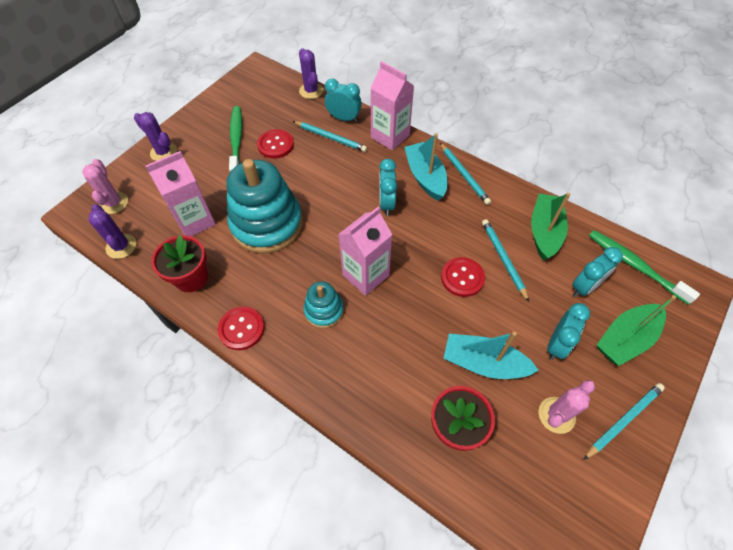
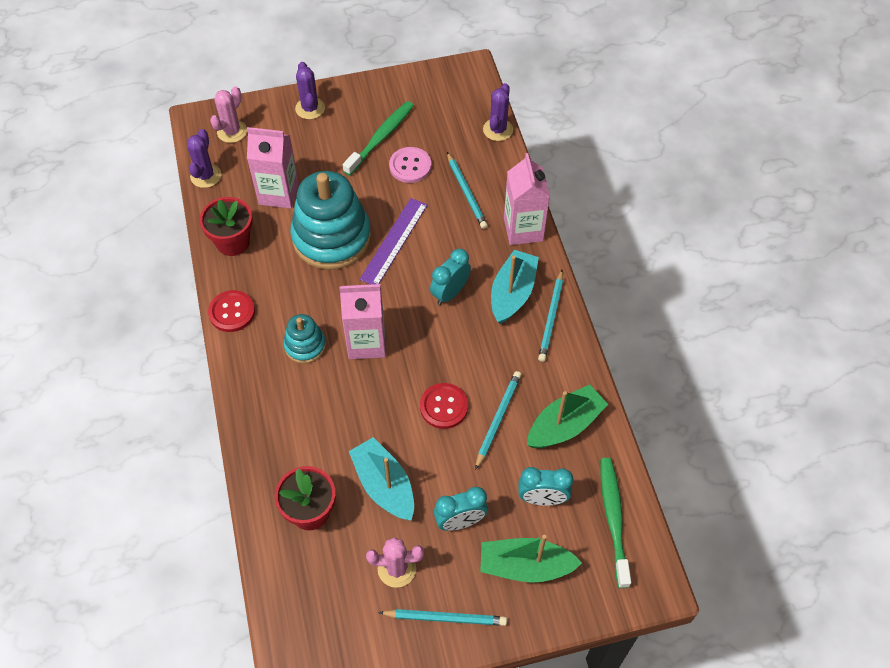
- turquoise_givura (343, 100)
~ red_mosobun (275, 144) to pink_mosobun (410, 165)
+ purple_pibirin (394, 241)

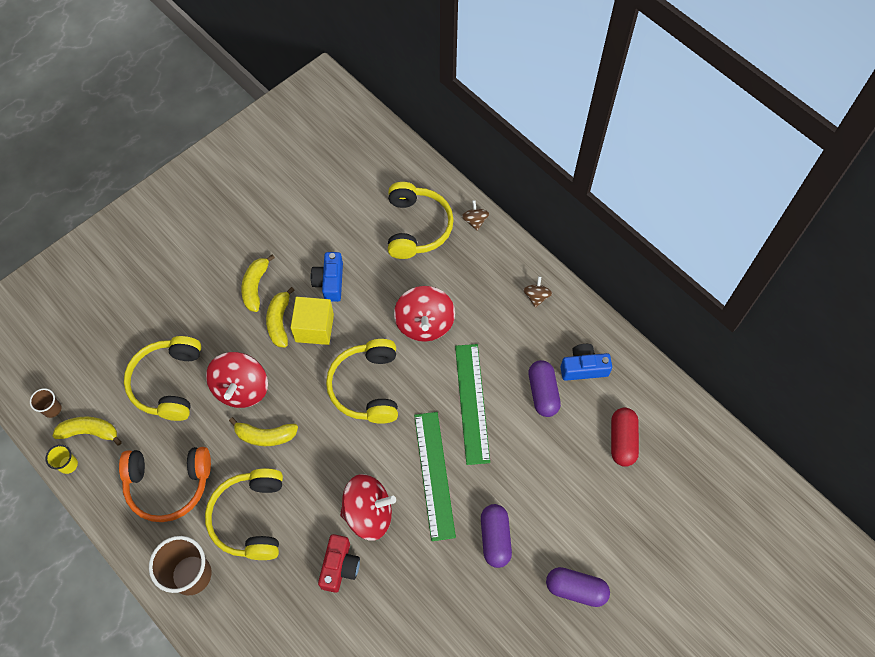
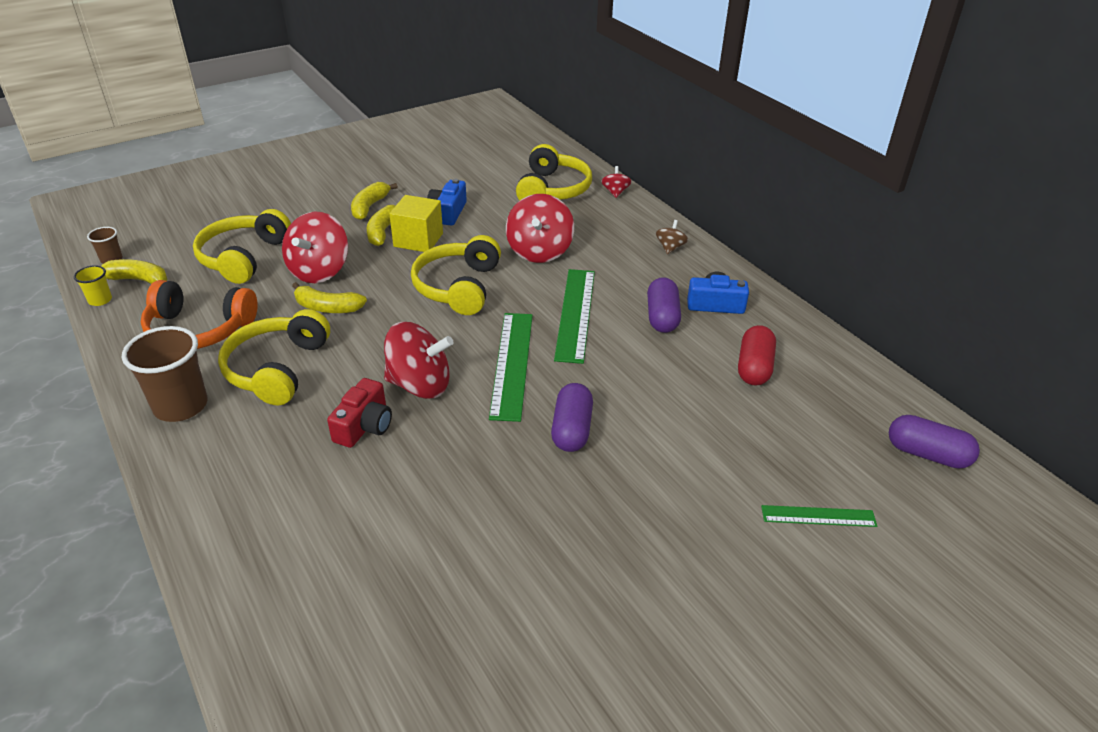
~ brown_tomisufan (475, 215) to red_tomisufan (616, 182)
~ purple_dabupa (578, 587) to (934, 442)
+ green_pibirin (819, 516)

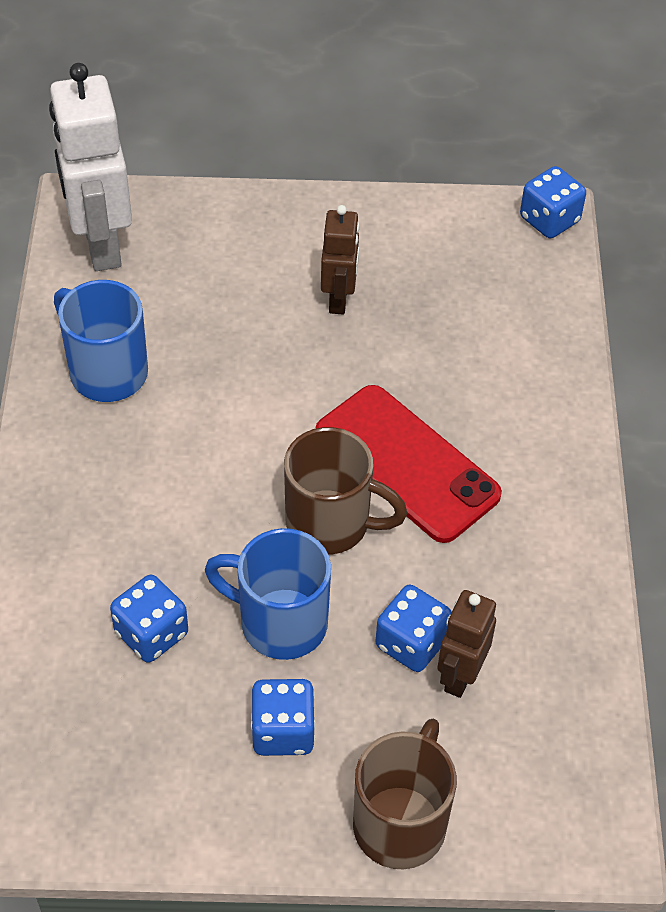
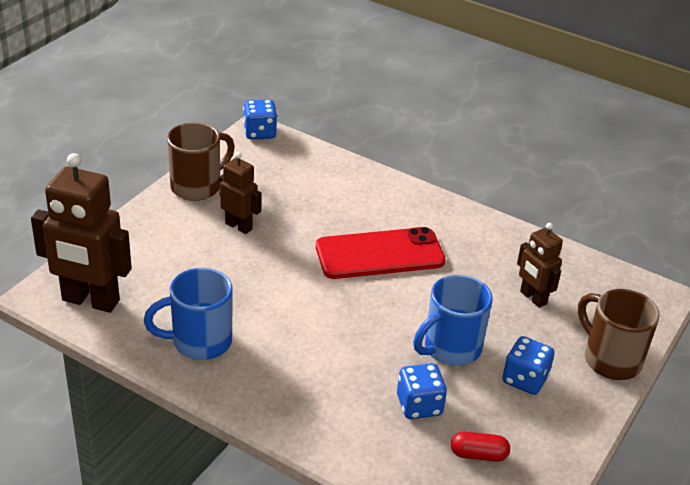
~ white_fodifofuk (90, 167) to brown_fodifofuk (81, 233)
~ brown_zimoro (345, 491) to (201, 161)
- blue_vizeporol (414, 628)
+ red_dabupa (480, 446)

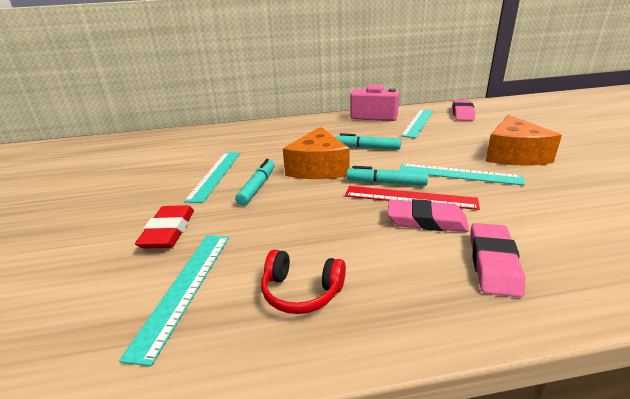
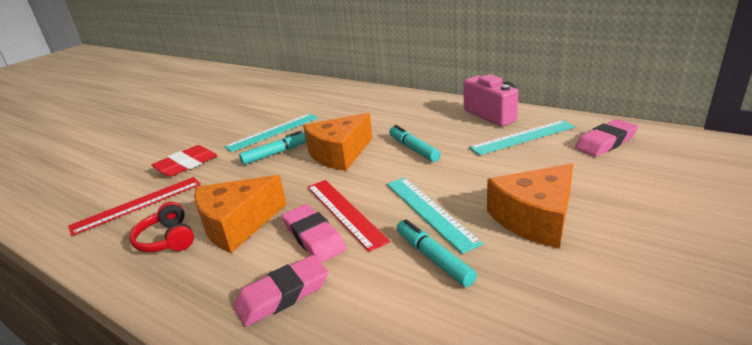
~ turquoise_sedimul (387, 176) to (437, 253)
~ turquoise_pibirin (174, 300) to red_pibirin (134, 206)
+ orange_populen (240, 214)

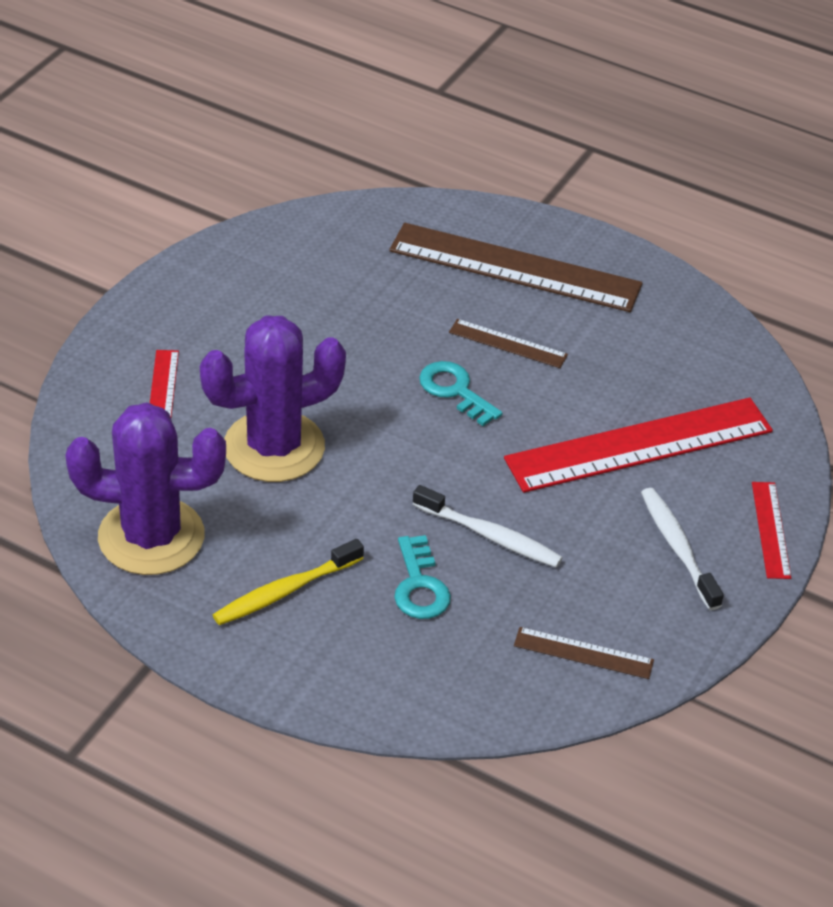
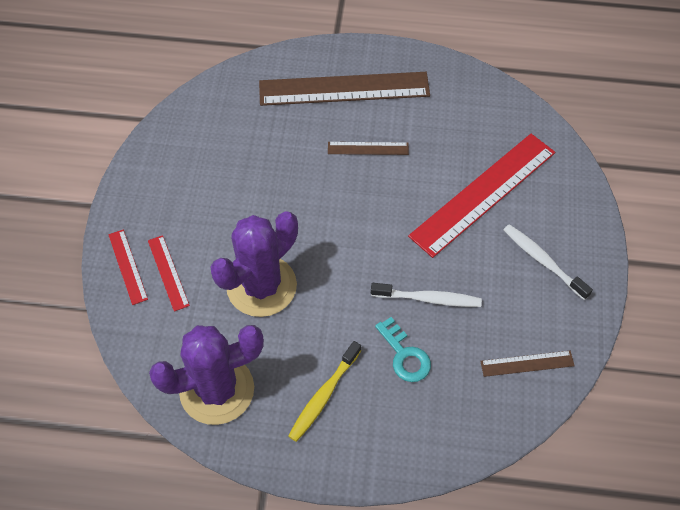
- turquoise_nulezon (460, 393)
~ red_pibirin (771, 530) to (128, 267)

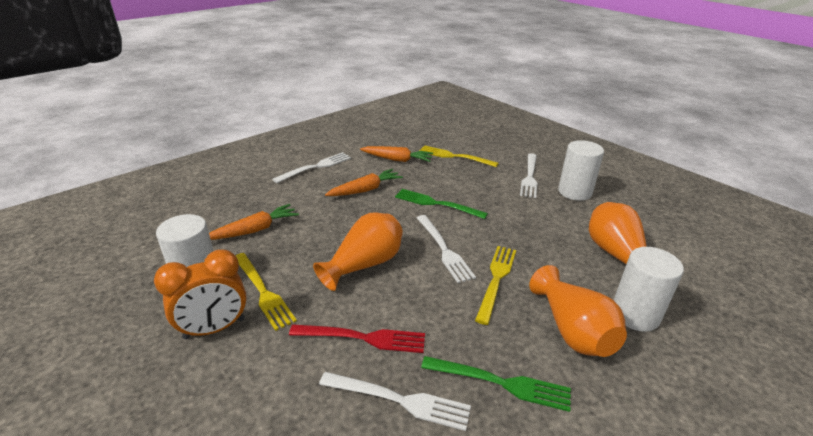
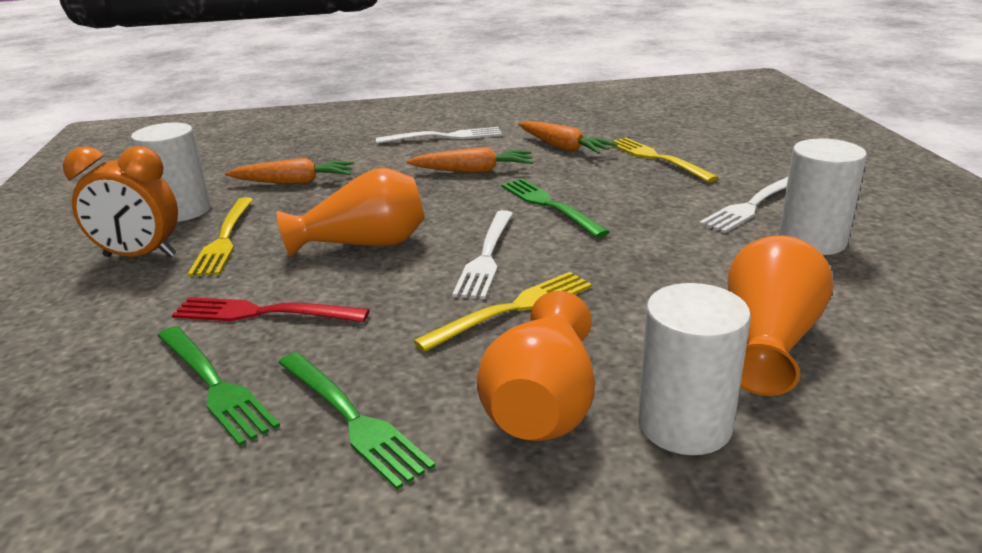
~ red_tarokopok (357, 338) = (270, 309) 150 degrees clockwise
~ white_tarokopok (395, 401) to green_tarokopok (219, 386)

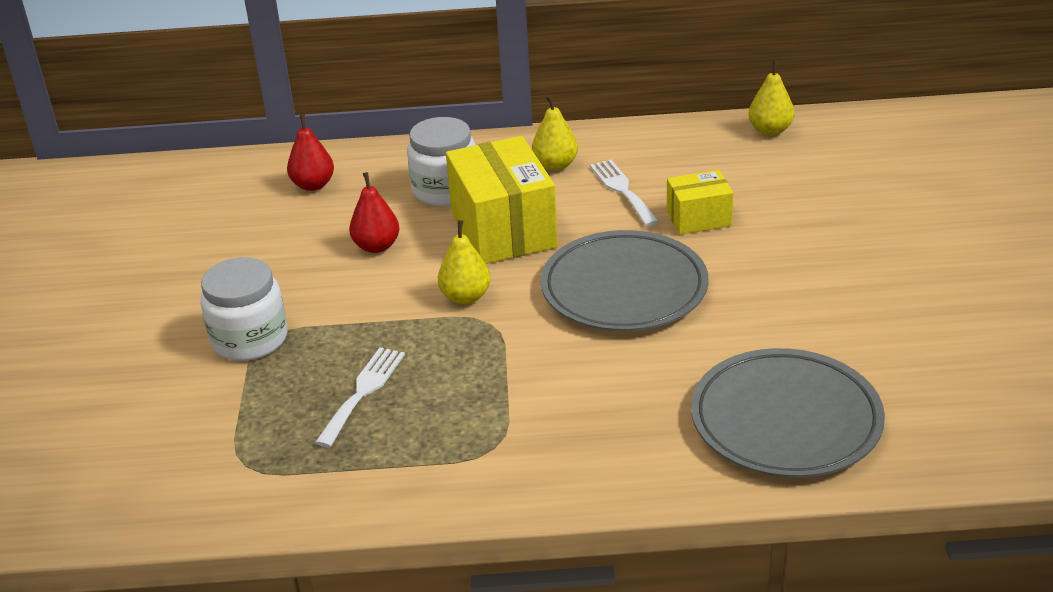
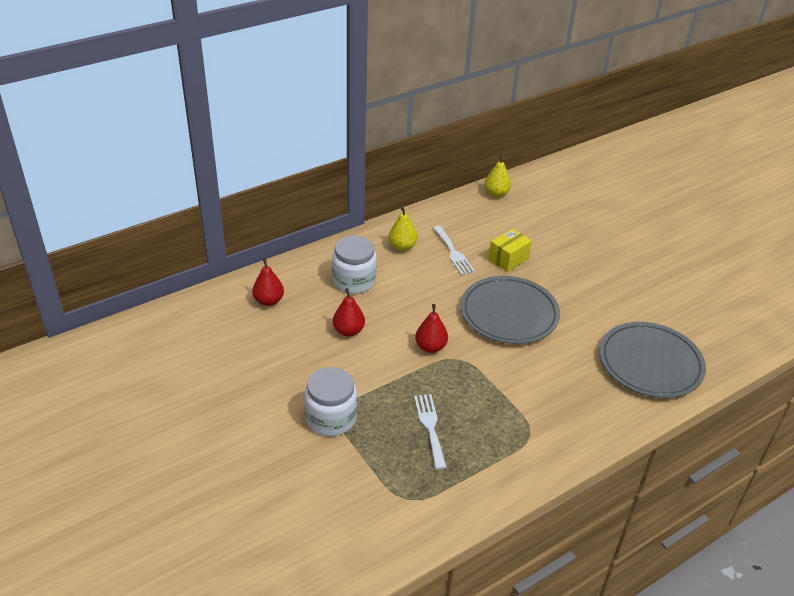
- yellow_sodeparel (502, 200)
~ white_tarokopok (624, 193) = (454, 250) 150 degrees counterclockwise
~ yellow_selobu (464, 262) to red_selobu (431, 328)

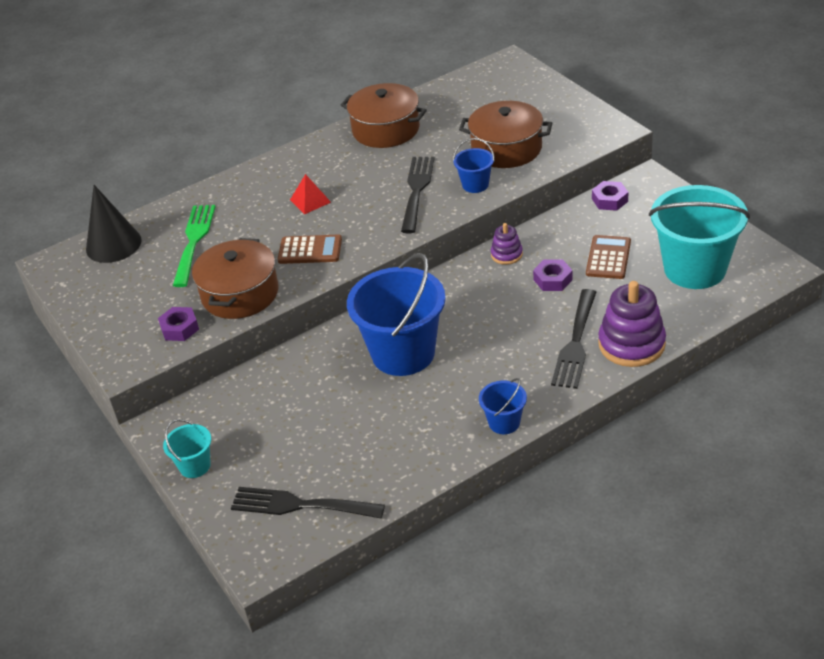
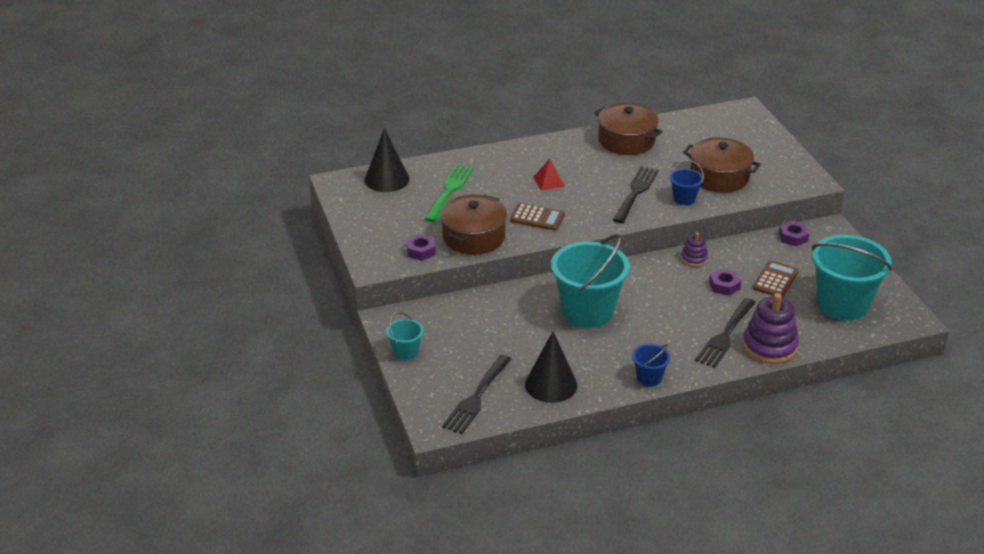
~ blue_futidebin (396, 314) to turquoise_futidebin (590, 281)
~ black_tarokopok (308, 502) = (476, 394) 90 degrees counterclockwise
+ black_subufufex (551, 367)

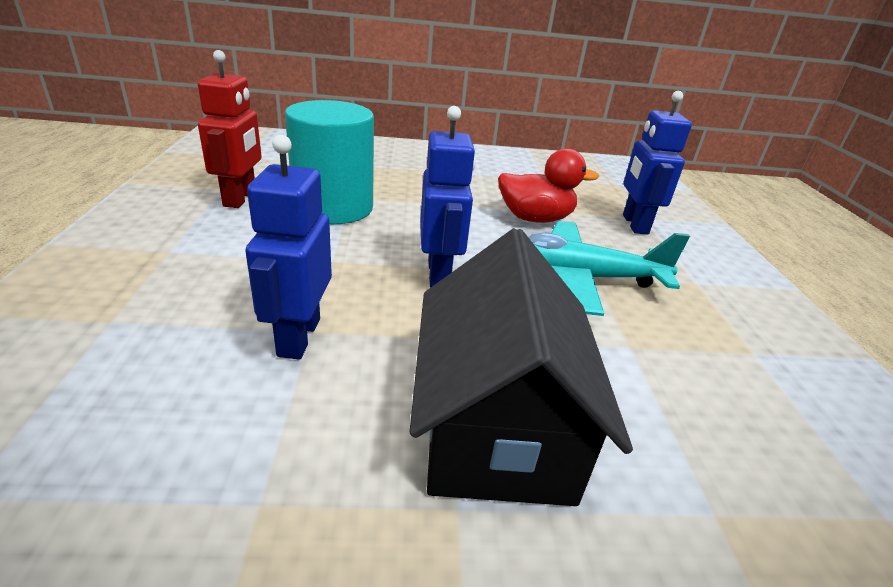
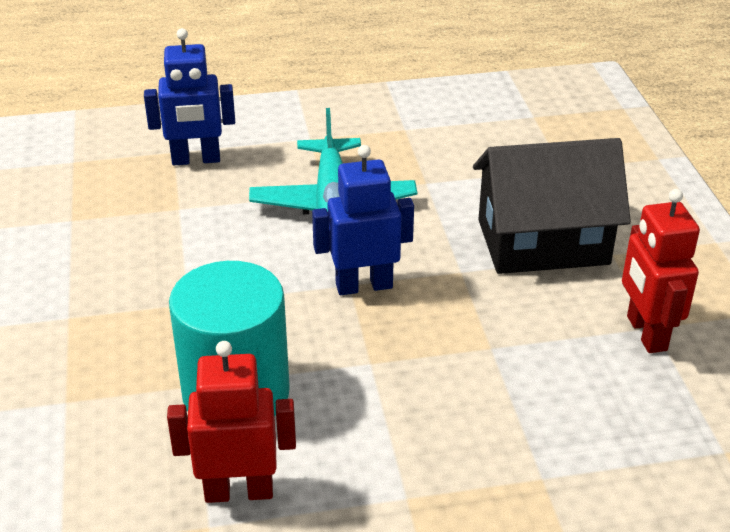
- blue_fodifofuk (288, 247)
- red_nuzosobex (548, 185)
+ red_fodifofuk (661, 271)

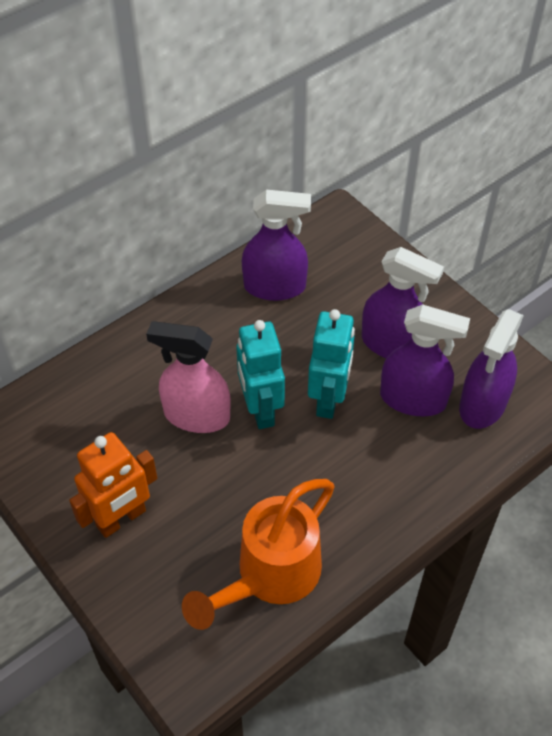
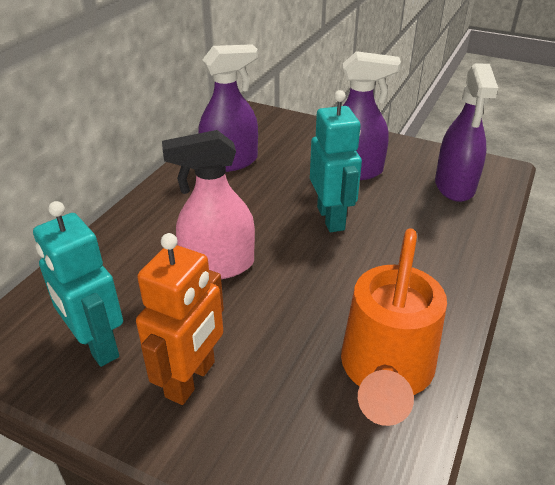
- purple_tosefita (425, 360)
~ turquoise_fodifofuk (260, 374) to (78, 284)

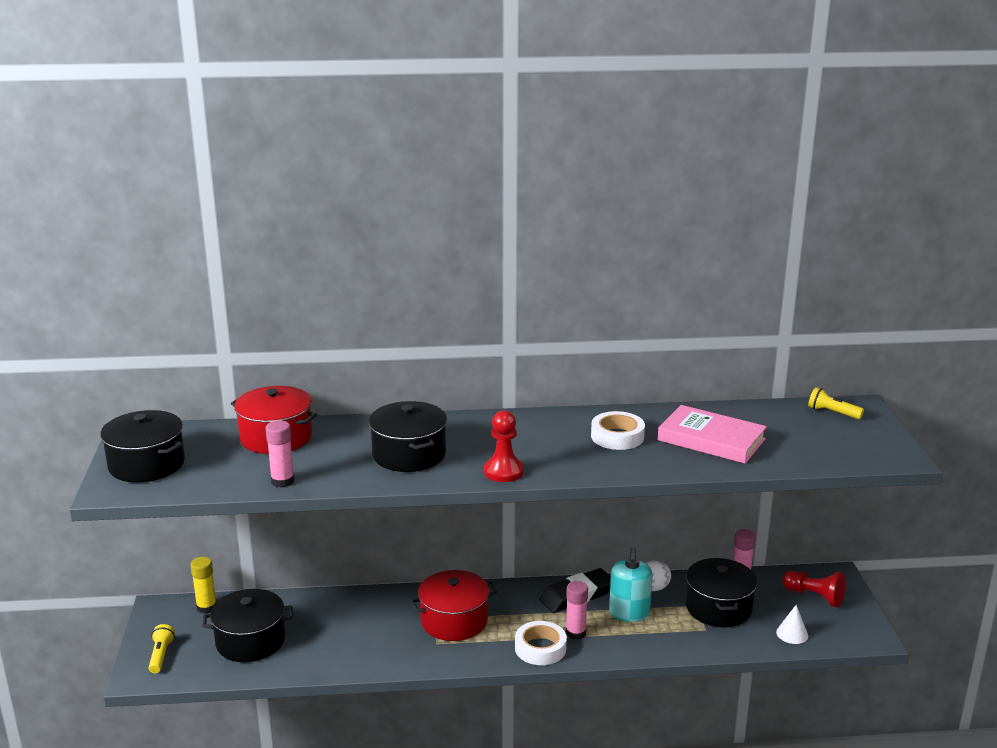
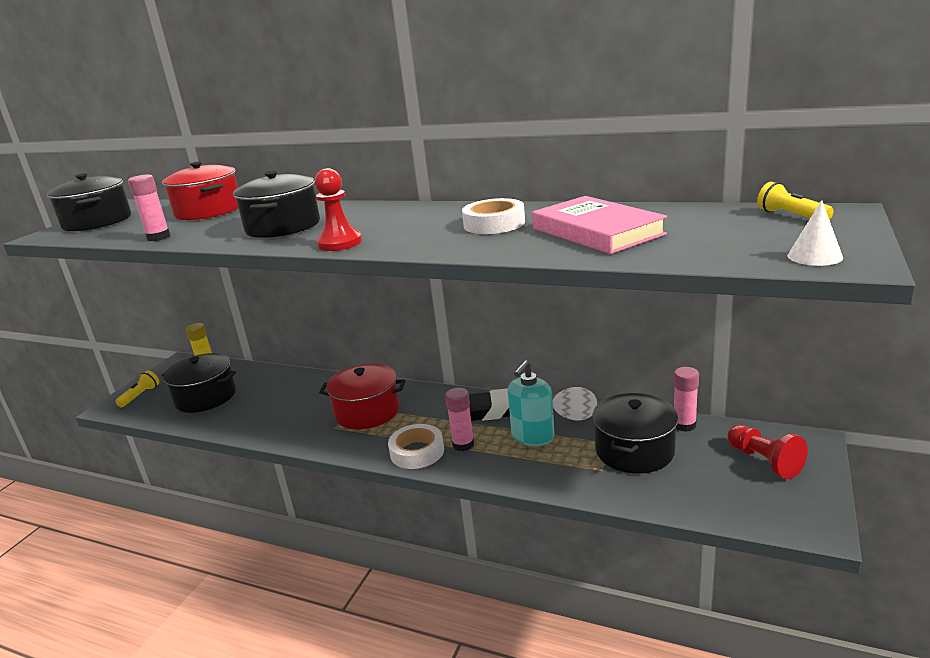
~ white_subufufex (792, 624) to (815, 233)

